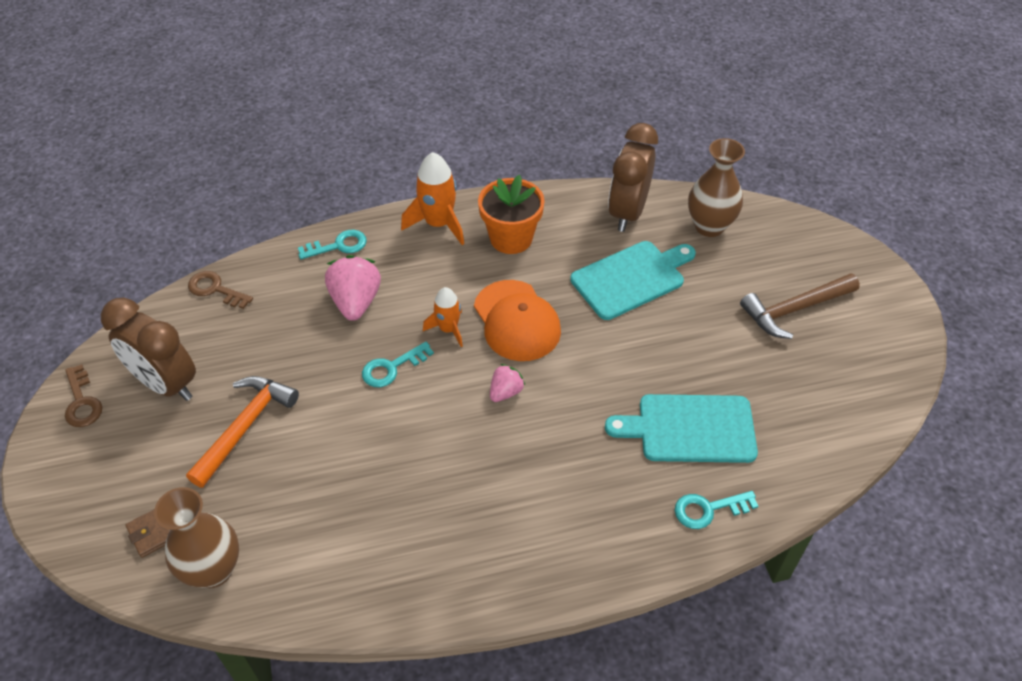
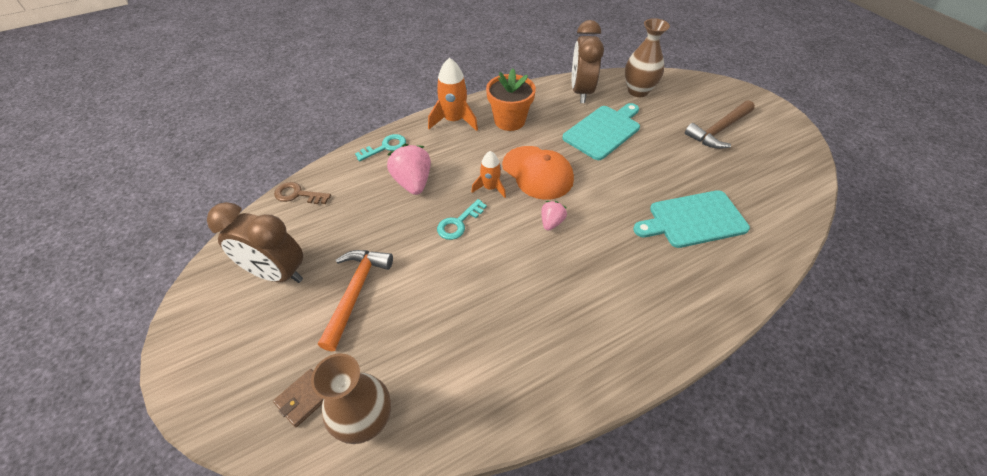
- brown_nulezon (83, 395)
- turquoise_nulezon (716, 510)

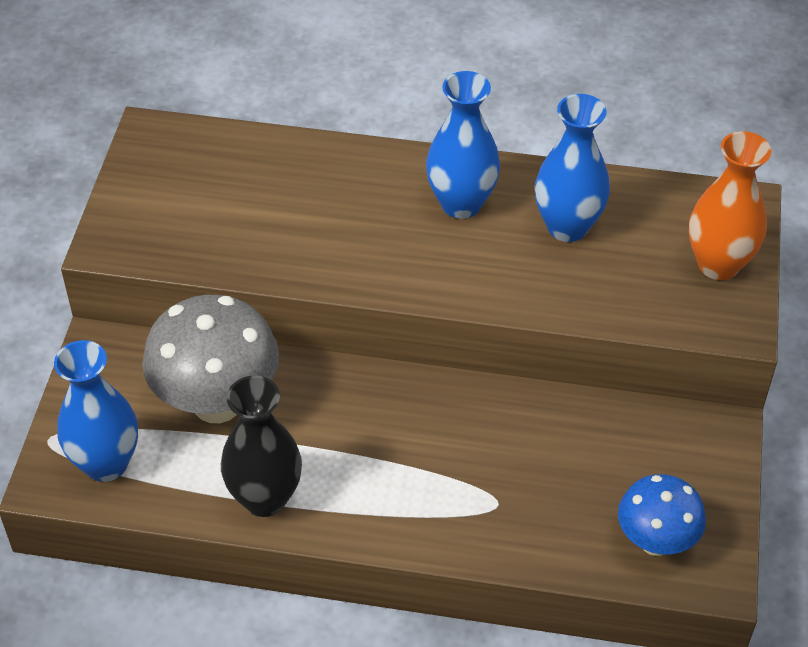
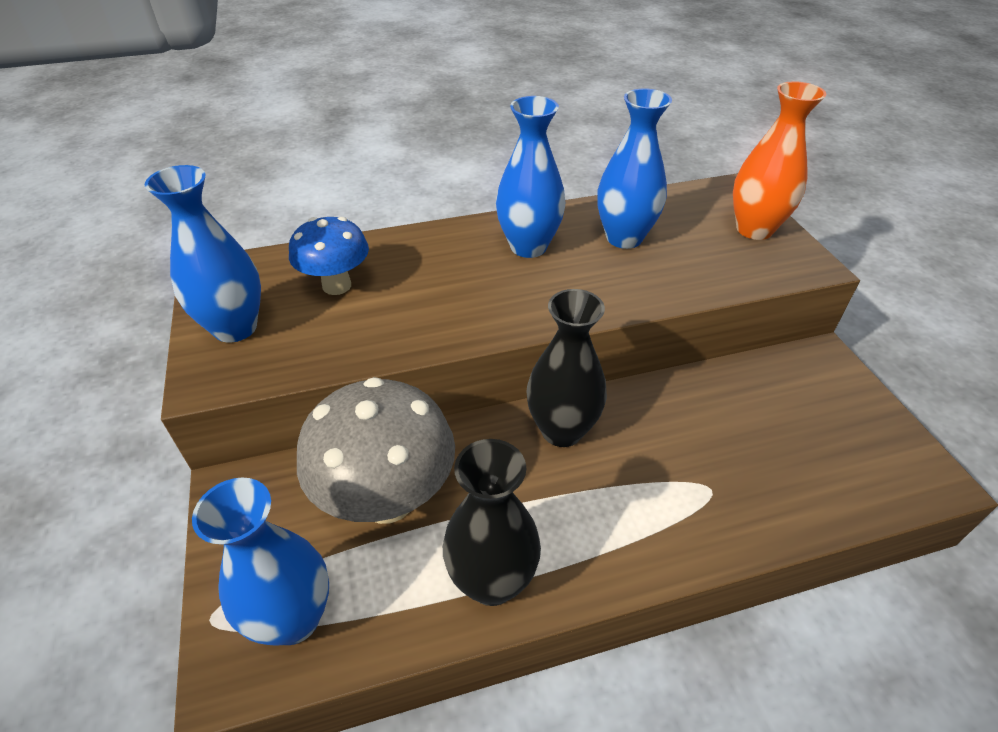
~ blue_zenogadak (662, 515) to (329, 256)
+ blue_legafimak (202, 254)
+ black_legafimak (566, 368)

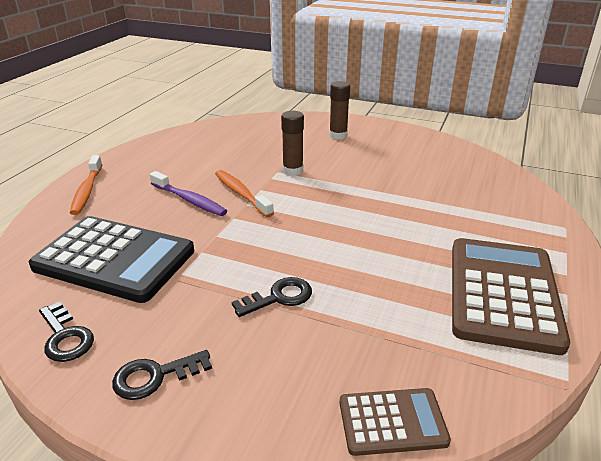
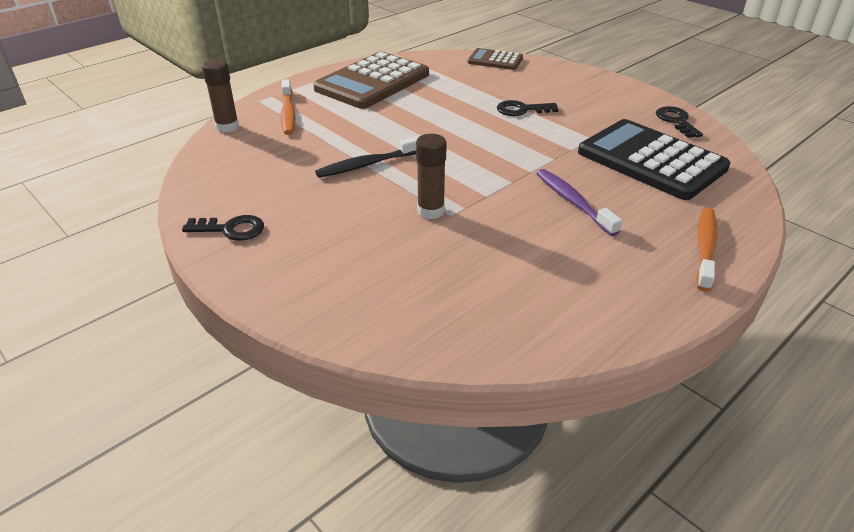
~ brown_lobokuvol (339, 110) to (220, 96)
~ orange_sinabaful (244, 193) to (288, 107)
~ black_nulezon (162, 375) to (223, 228)
+ black_sinabaful (367, 157)

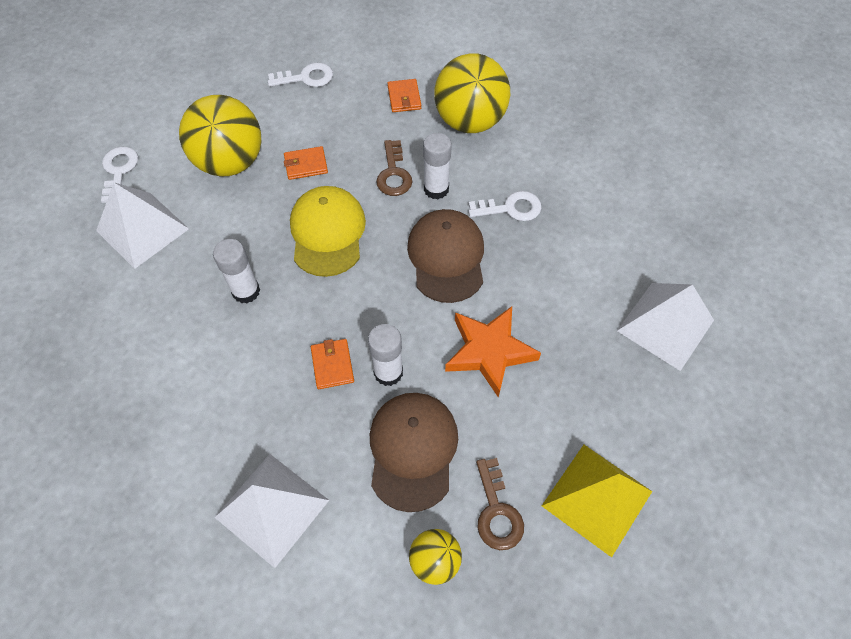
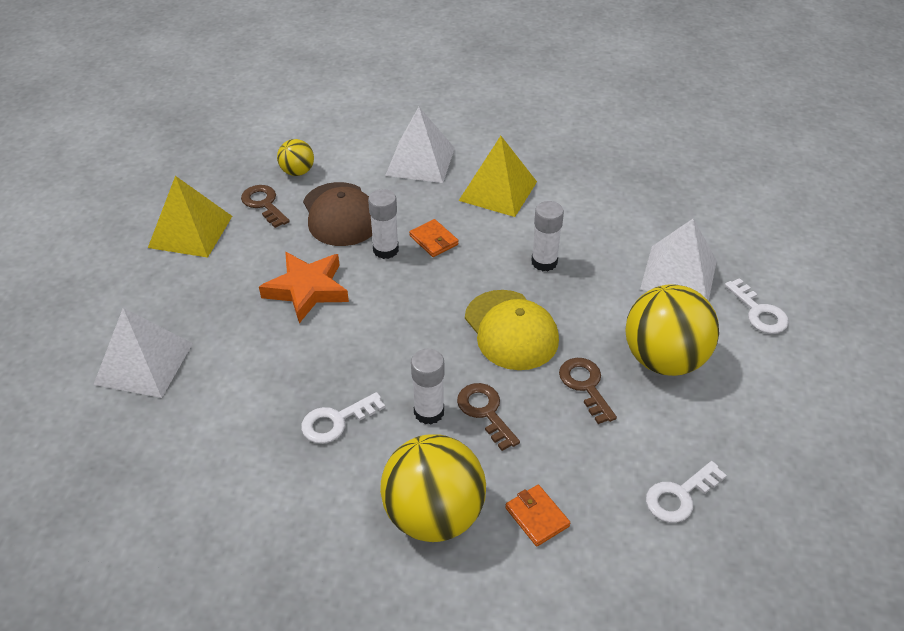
~ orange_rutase (306, 163) to brown_nulezon (588, 391)
- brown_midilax (445, 256)
+ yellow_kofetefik (498, 176)

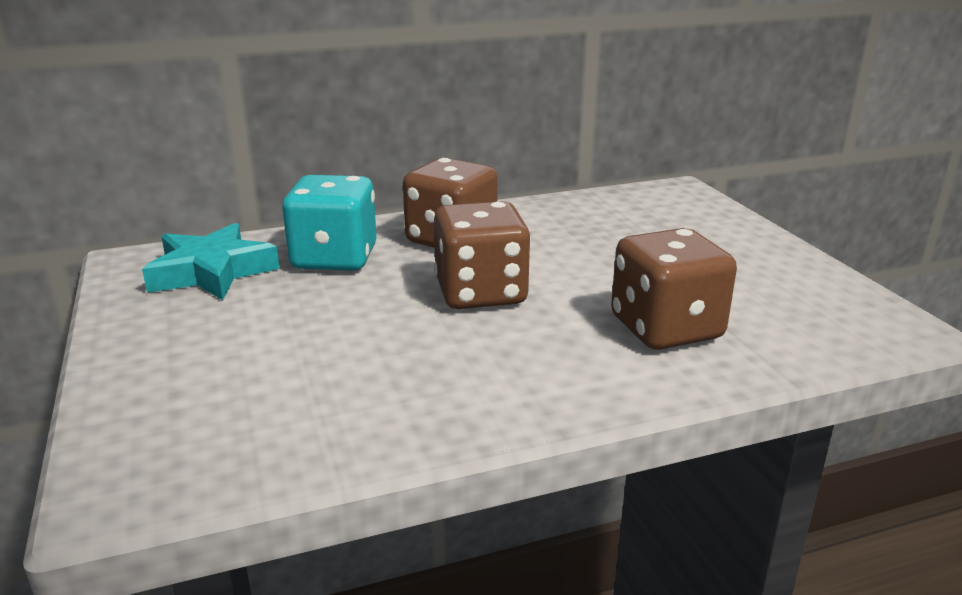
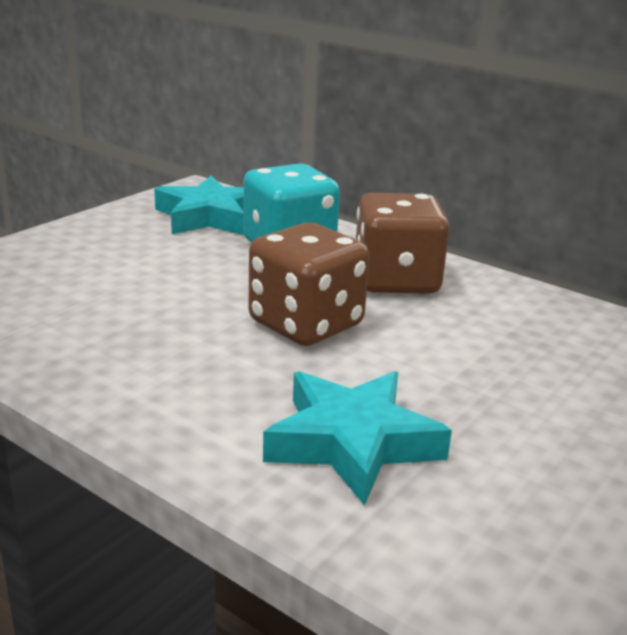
~ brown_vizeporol (674, 289) to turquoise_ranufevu (357, 438)

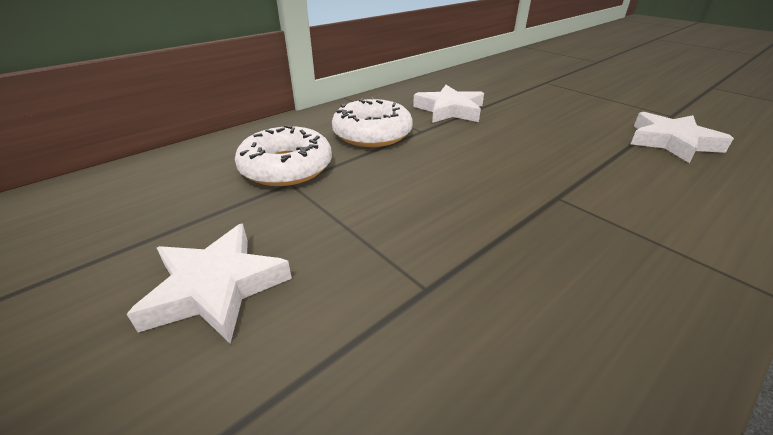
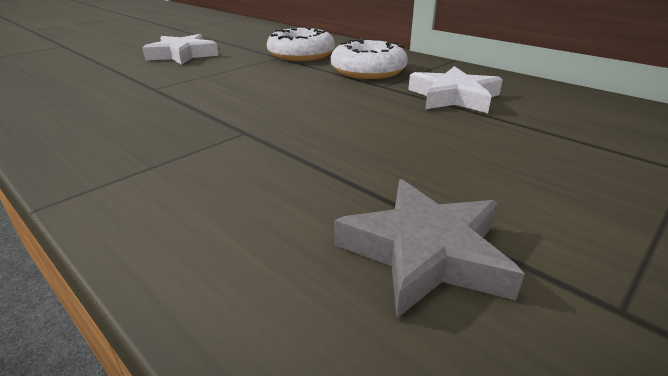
~ white_ranufevu (682, 137) to grey_ranufevu (429, 248)

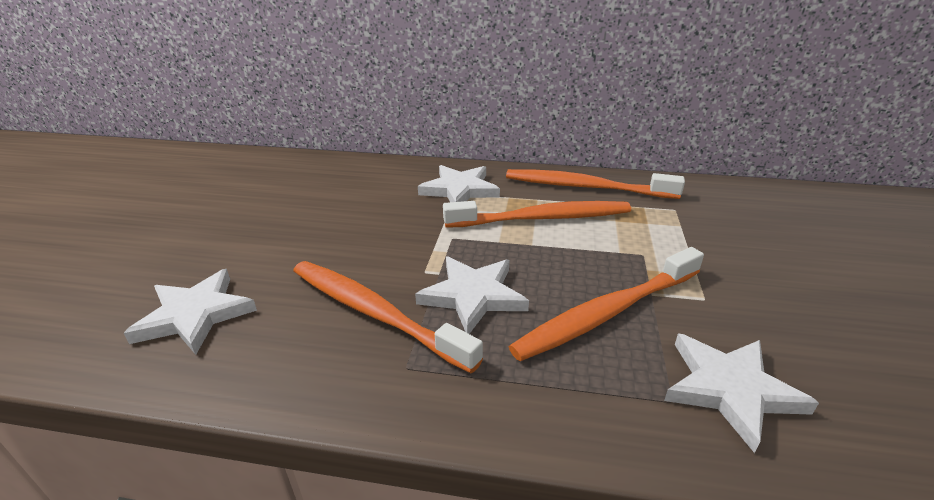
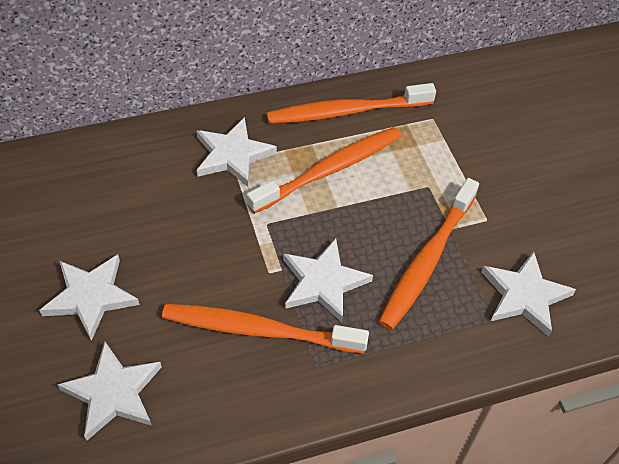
+ white_ranufevu (89, 298)

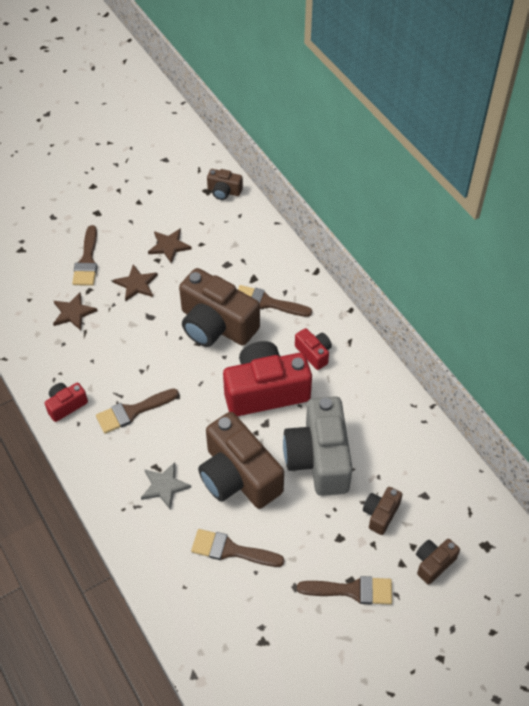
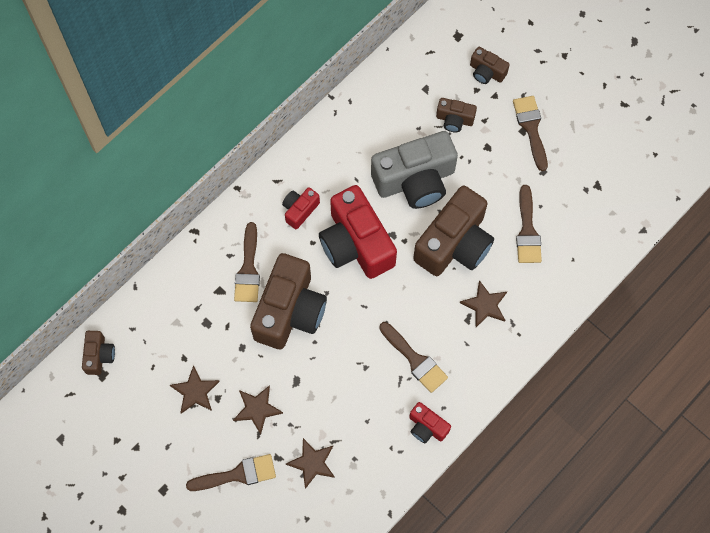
~ grey_ranufevu (166, 486) to brown_ranufevu (483, 303)

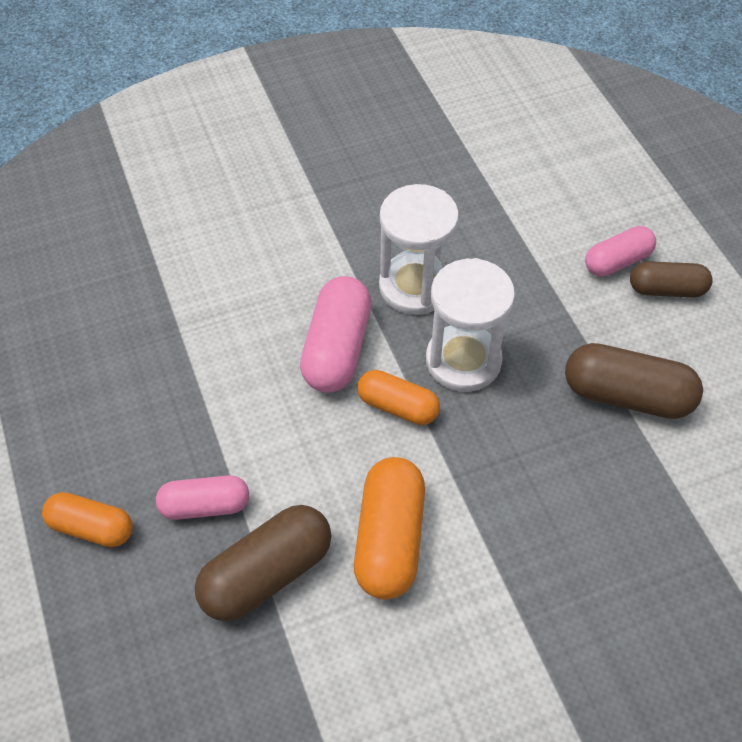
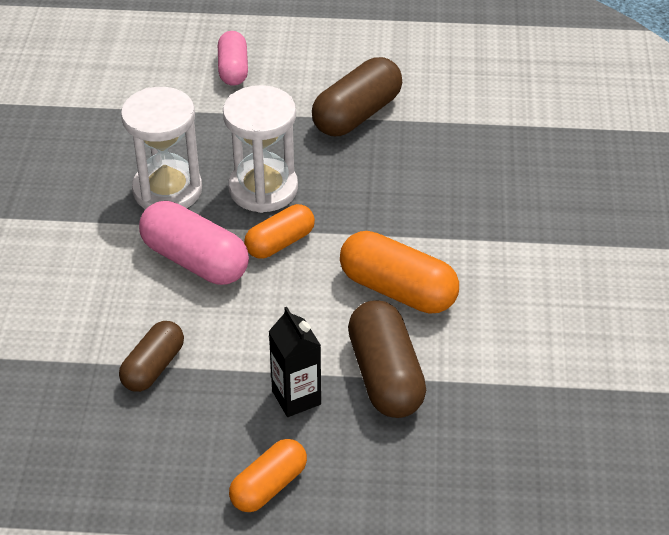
~ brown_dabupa (671, 279) to (151, 356)
~ pink_dabupa (202, 497) to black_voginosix (294, 362)

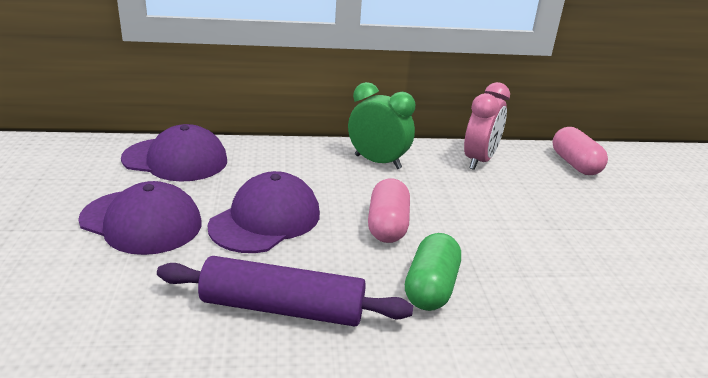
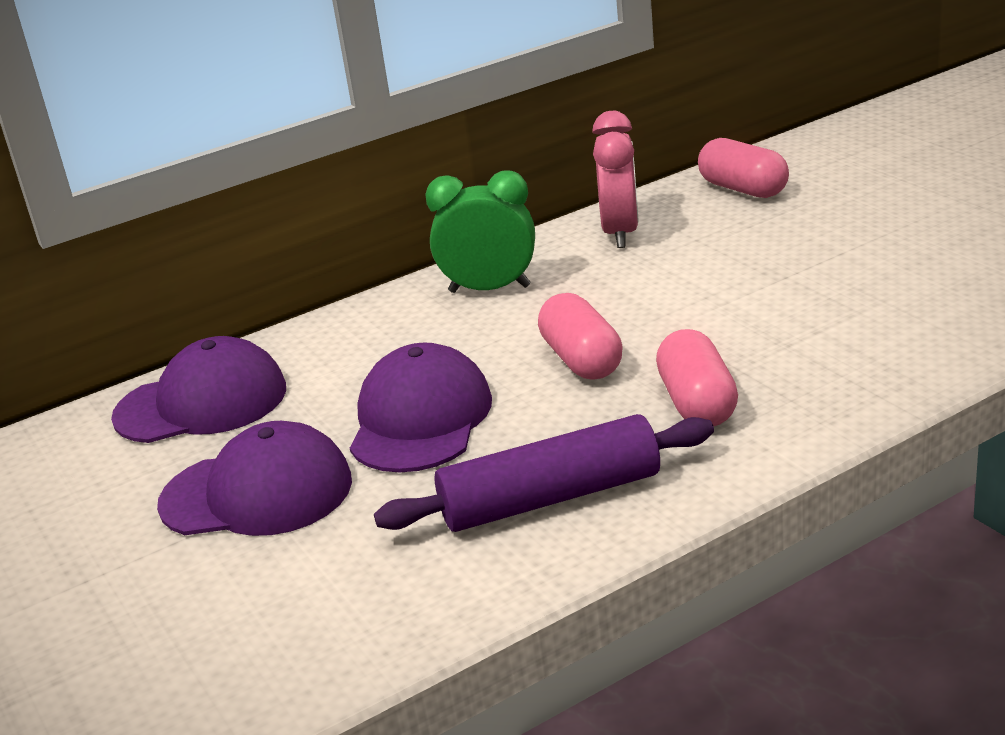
~ green_dabupa (433, 272) to pink_dabupa (697, 378)

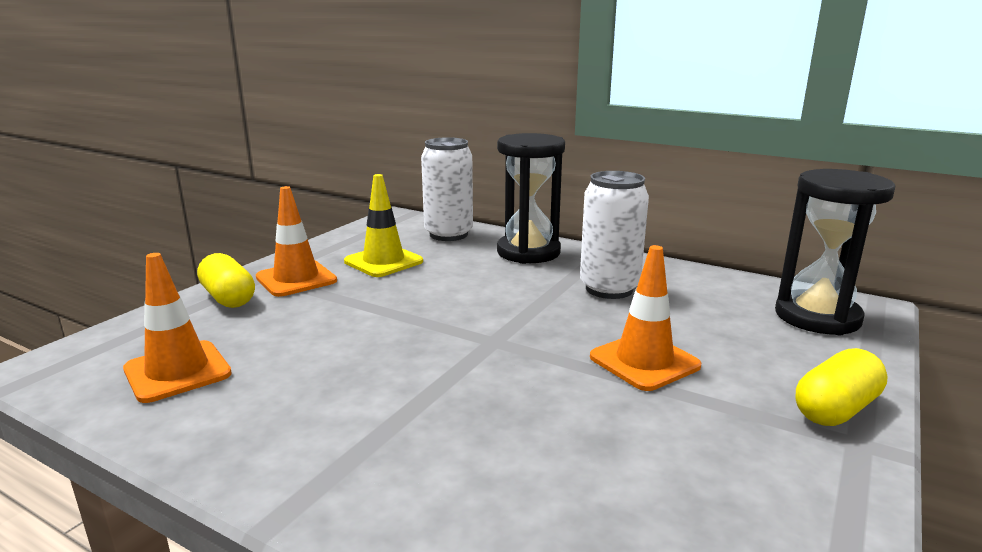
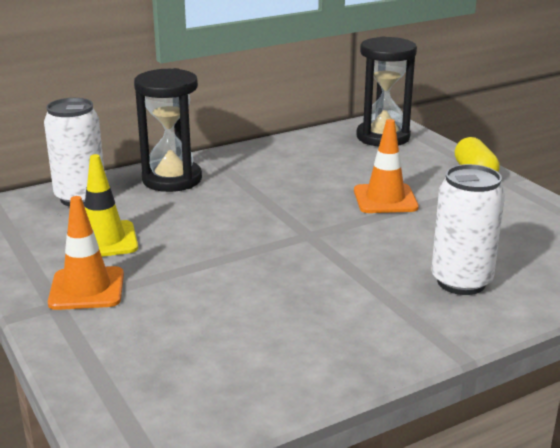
~ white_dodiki (614, 235) to (468, 229)
- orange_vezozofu (177, 328)
- yellow_dabupa (226, 280)

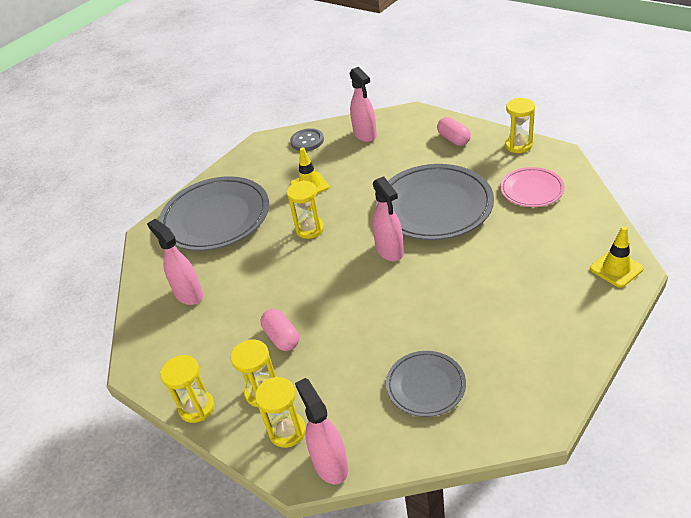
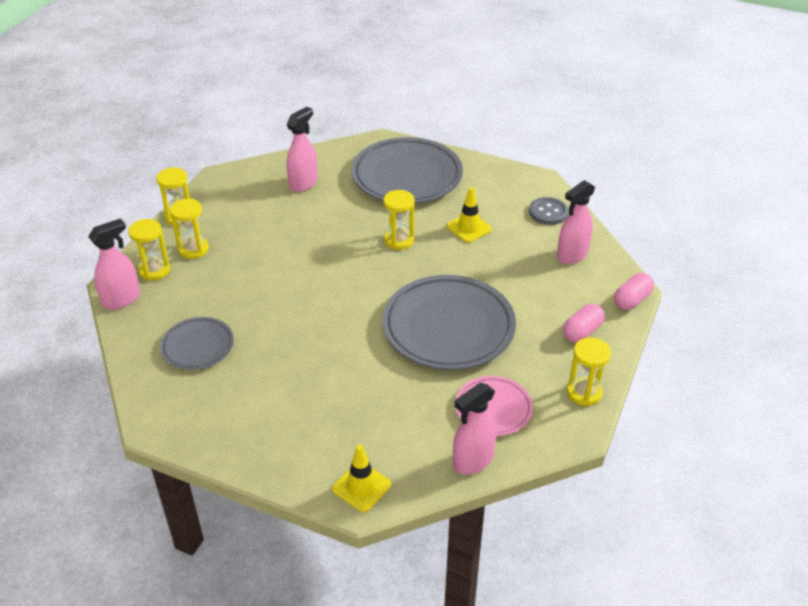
~ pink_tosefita (388, 218) to (475, 429)
~ pink_dabupa (280, 330) to (634, 291)

